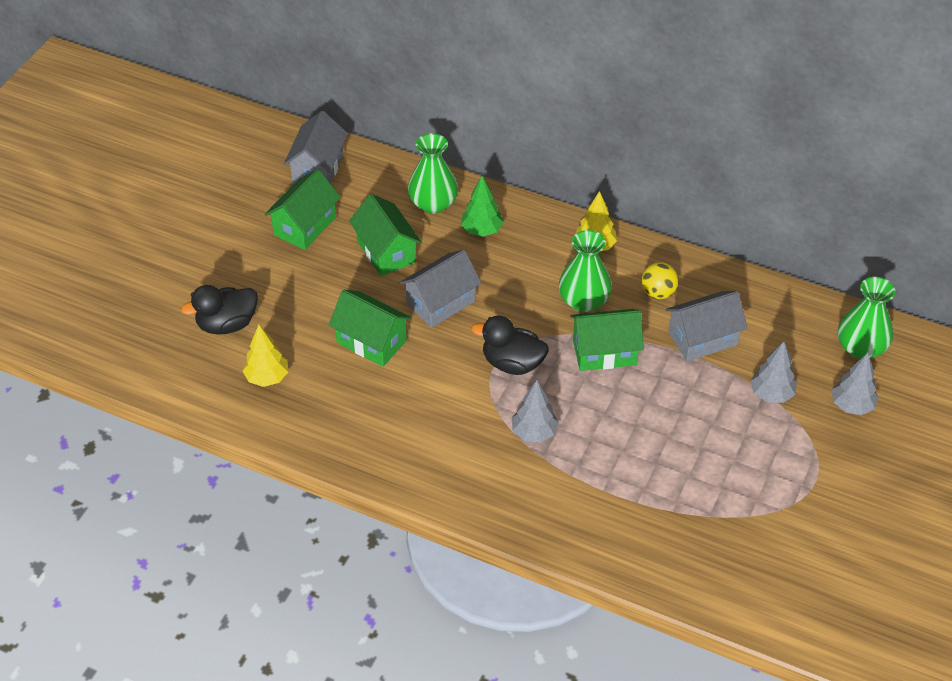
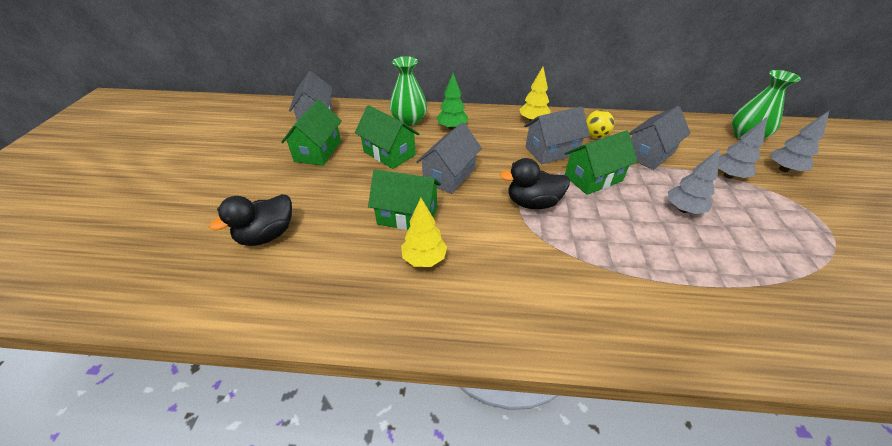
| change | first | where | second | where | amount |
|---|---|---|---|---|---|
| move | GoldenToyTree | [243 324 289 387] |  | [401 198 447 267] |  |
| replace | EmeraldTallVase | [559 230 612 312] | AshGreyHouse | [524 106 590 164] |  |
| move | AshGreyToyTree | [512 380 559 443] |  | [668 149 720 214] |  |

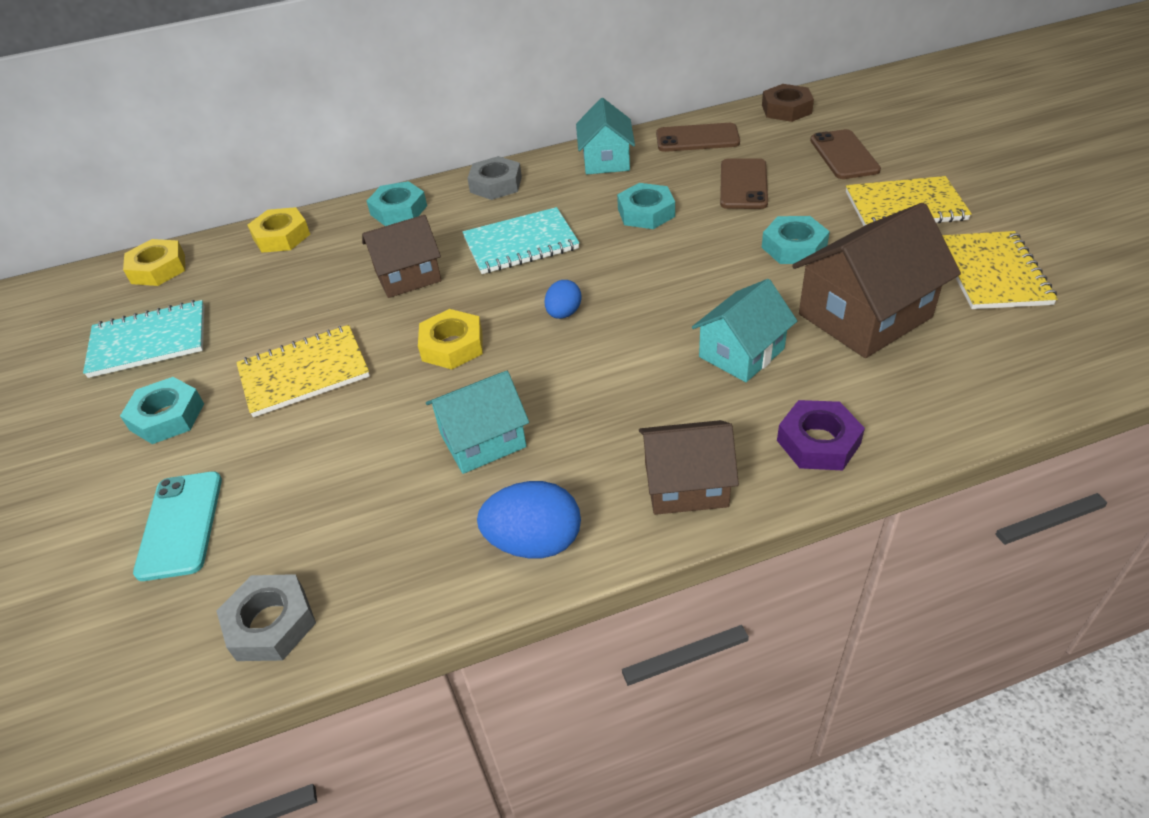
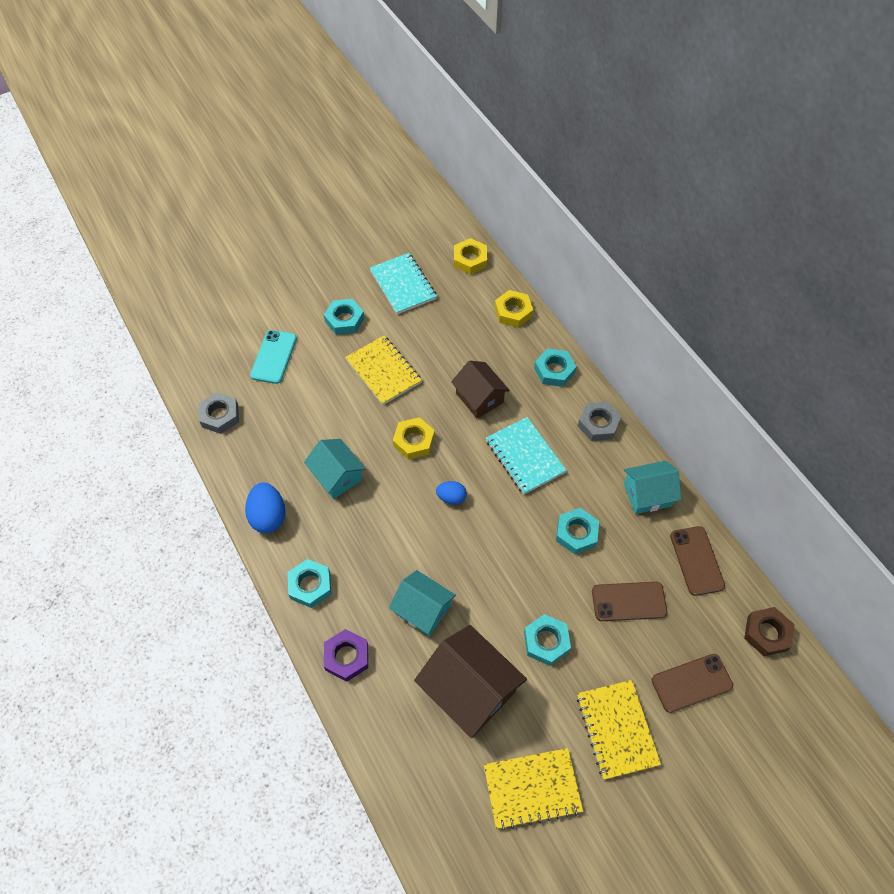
| change | first | where | second | where | amount |
|---|---|---|---|---|---|
| rotate | TurquoisePhone | [133 471 222 581] |  | [250 330 297 384] | 60 degrees counterclockwise |
| replace | RussetHouse | [639 420 739 515] | TurquoiseHexagonNut | [288 559 332 608] |  |

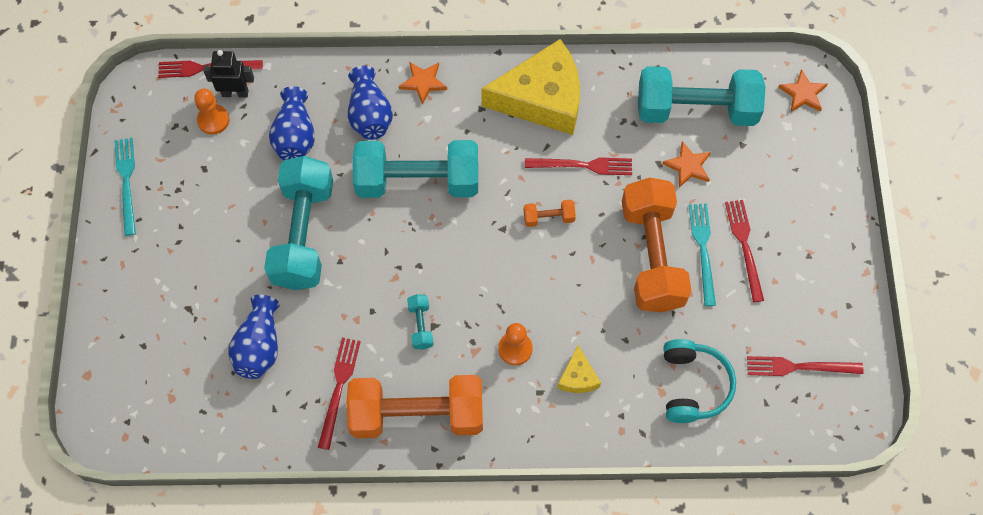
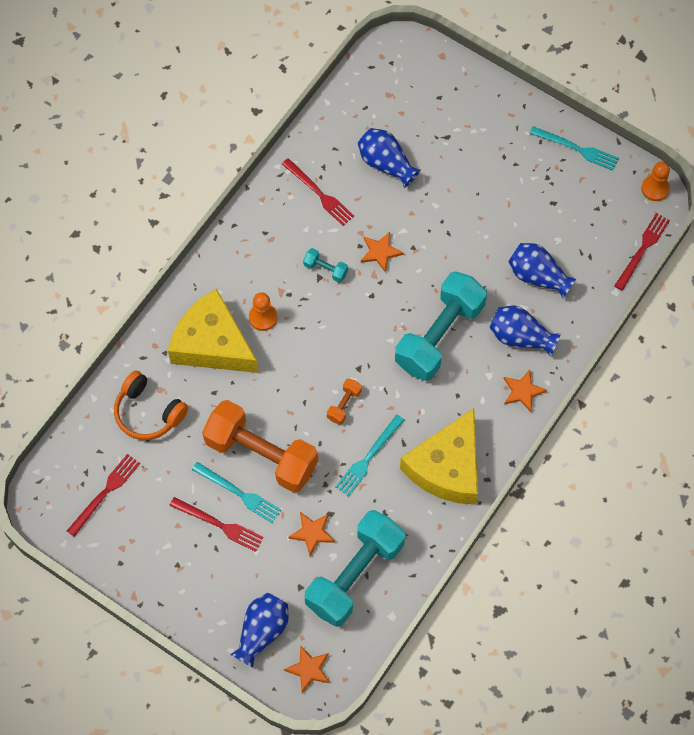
| change | first | where | second | where | amount |
|---|---|---|---|---|---|
| recolor | TurquoiseHeadset | [663 339 736 423] | BrightOrangeHeadset | [114 370 188 440] |  |
| resize | GoldenPieceOfCheese | [558 345 601 393] |  | [168 289 258 373] | x2.32 |
| insert |  |  | BlueTallVase | [230 593 289 668] |  |
| recolor | CrimsonTableFork | [525 157 632 175] | TurquoiseTableFork | [335 414 404 496] |  |
| insert |  |  | BrightOrangeStarShape | [361 232 403 272] |  |
| move | BrightOrangeGamePawn | [194 88 230 135] |  | [641 162 670 201] |  |
| delete | EbonyRobotFigure | [203 50 254 98] |  |  |  |
| delete | TurquoiseFreeWeight | [264 156 333 290] |  |  |  |
| delete | BrightOrangeFreeWeight | [346 375 483 438] |  |  |  |

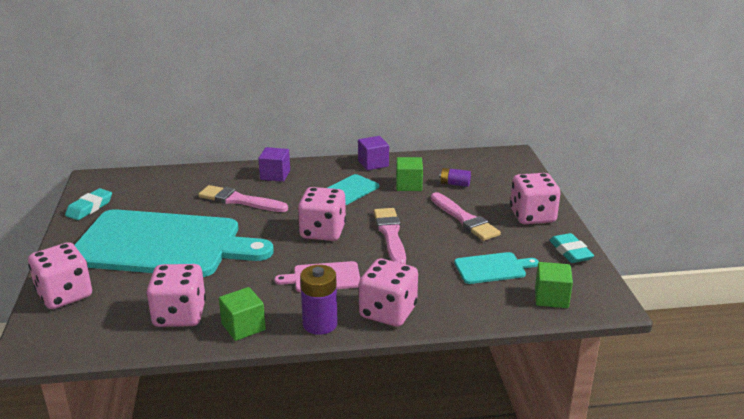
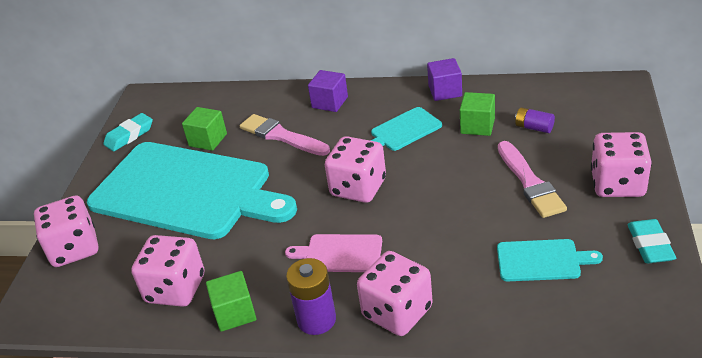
| change | first | where | second | where | amount |
|---|---|---|---|---|---|
| move | EmeraldBlock | [535 262 573 308] |  | [182 107 227 151] |  |
| delete | RosyBrush | [374 208 406 264] |  |  |  |

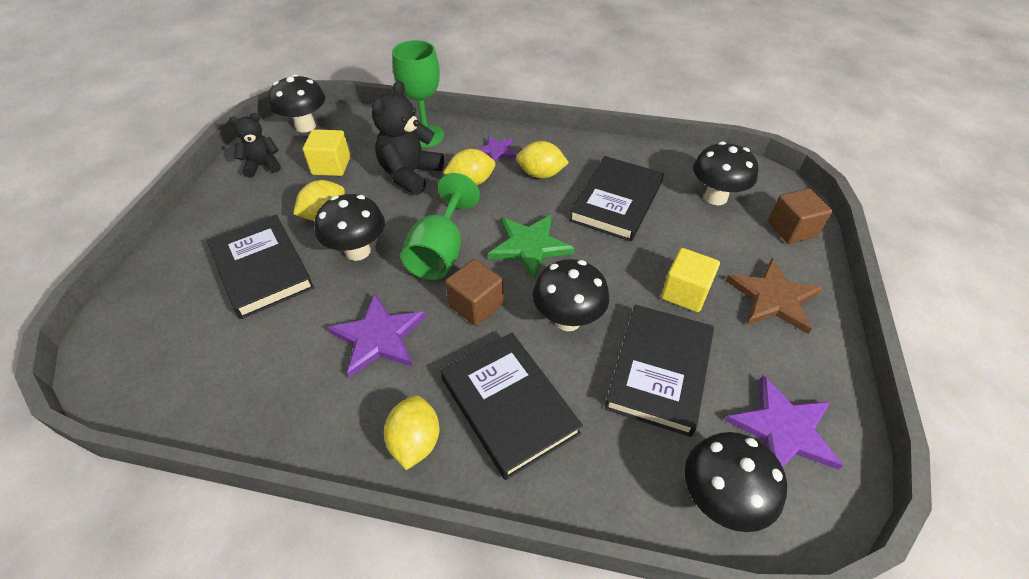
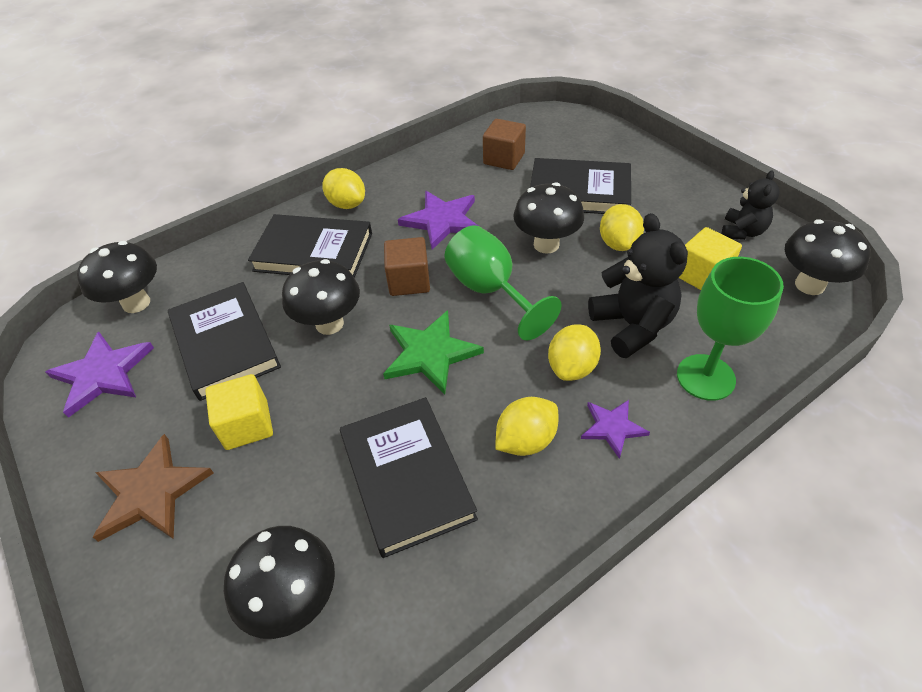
| change | first | where | second | where | amount |
|---|---|---|---|---|---|
| move | RussetBlock | [768 188 833 244] |  | [483 119 526 170] |  |

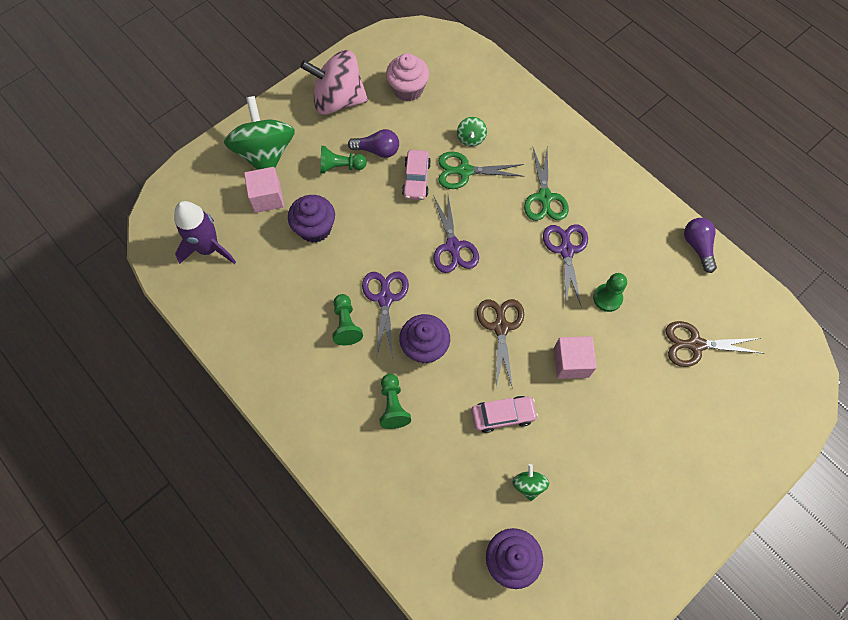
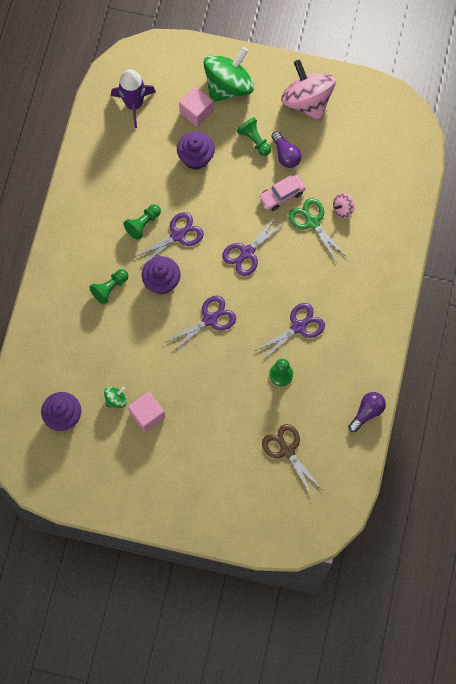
| change | first | where | second | where | amount |
|---|---|---|---|---|---|
| move | RosyBlock | [554 336 597 379] |  | [128 392 165 432] |  |
| recolor | RussetShears | [477 299 524 389] | VioletShears | [164 296 236 352] |  |
| recolor | EmeraldWhirligig | [457 117 487 147] | RosyWhirligig | [333 193 355 218] |  |
| delete | RosyMuffin | [386 53 429 101] |  |  |  |
| delete | RosyToyCar | [472 396 538 433] |  |  |  |
| delete | EmeraldShears | [524 147 569 221] |  |  |  |

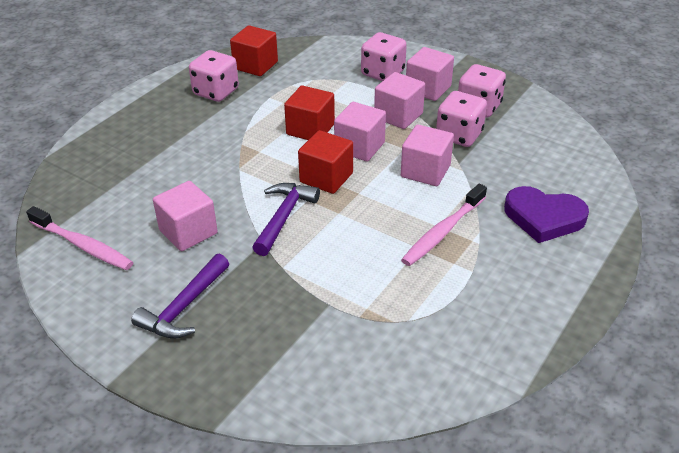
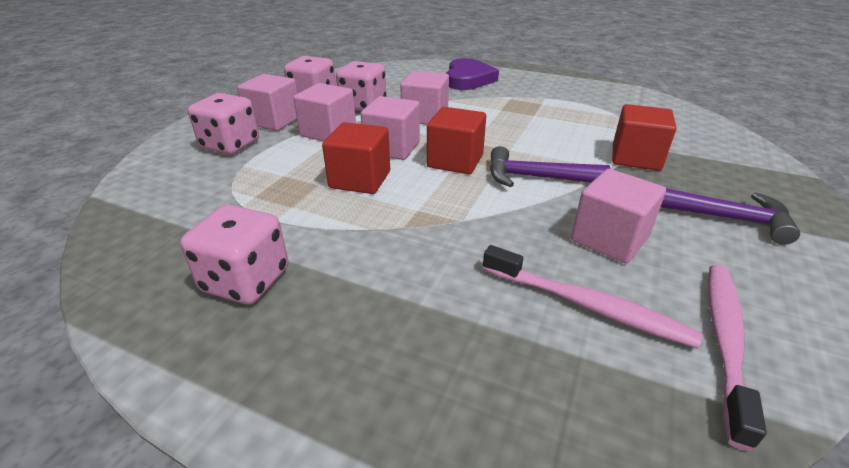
| change | first | where | second | where | amount |
|---|---|---|---|---|---|
| move | RosyDentalBrush | [401 184 487 266] |  | [483 245 702 349] |  |
| move | CrimsonBlock | [230 25 278 76] |  | [612 104 676 171] |  |

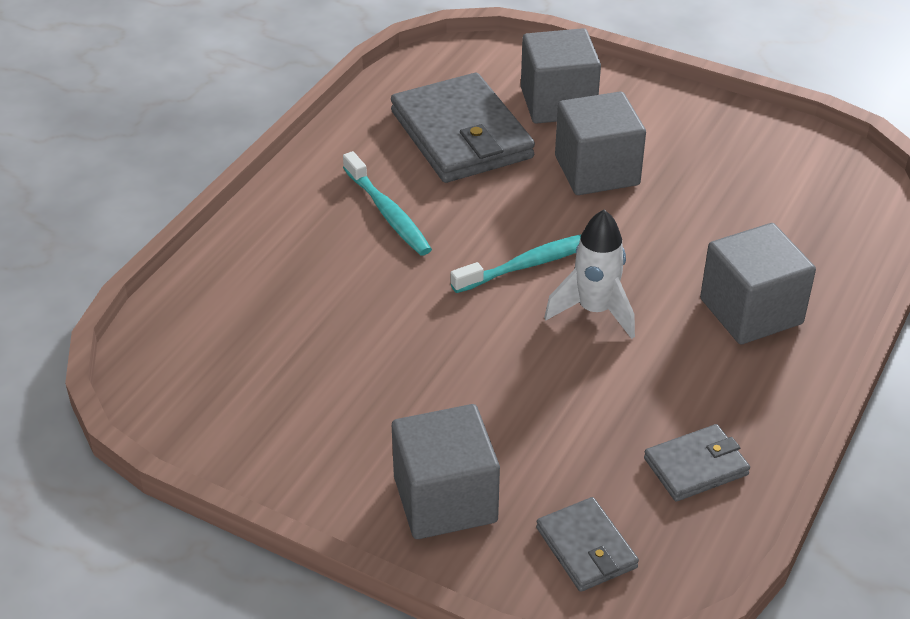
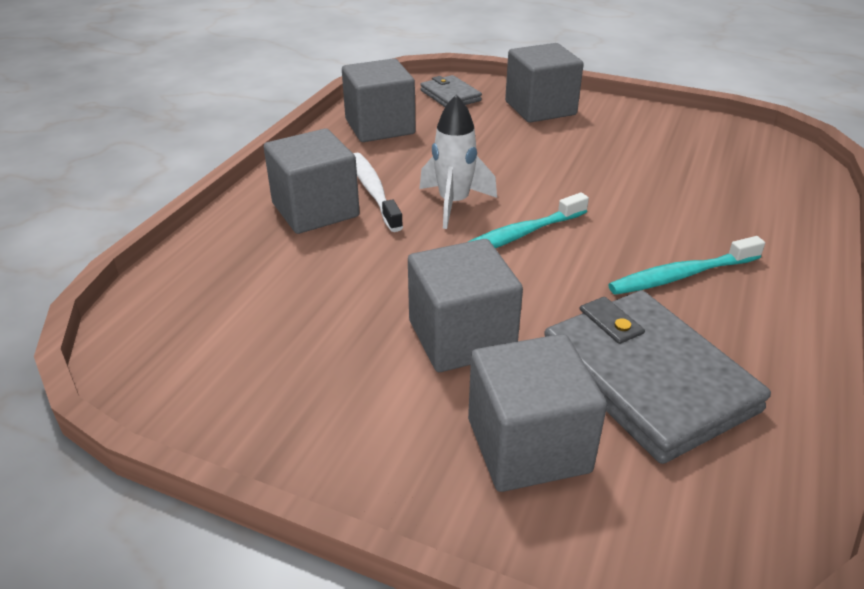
| change | first | where | second | where | amount |
|---|---|---|---|---|---|
| replace | AshGreyWallet | [644 424 750 501] | AshGreyBlock | [342 58 416 142] |  |
| insert |  |  | SnowWhiteDentalBrush | [353 153 403 232] |  |
| rotate | TurquoiseDentalBrush | [343 151 432 256] |  | [608 236 765 295] | 75 degrees counterclockwise |

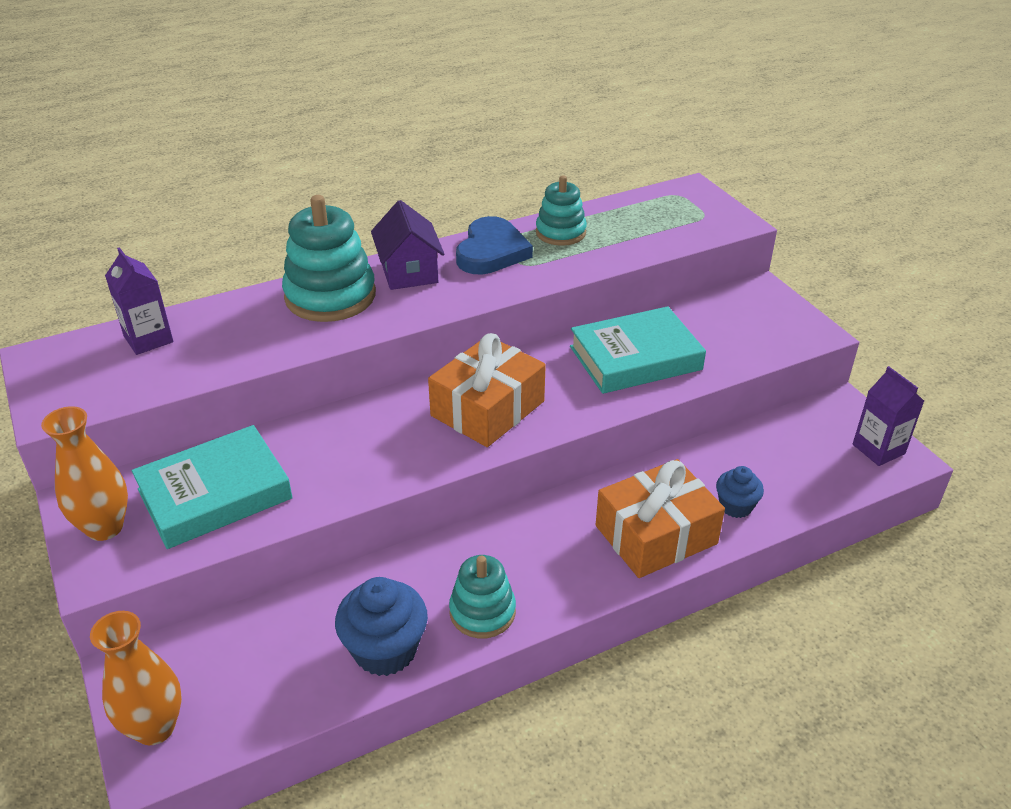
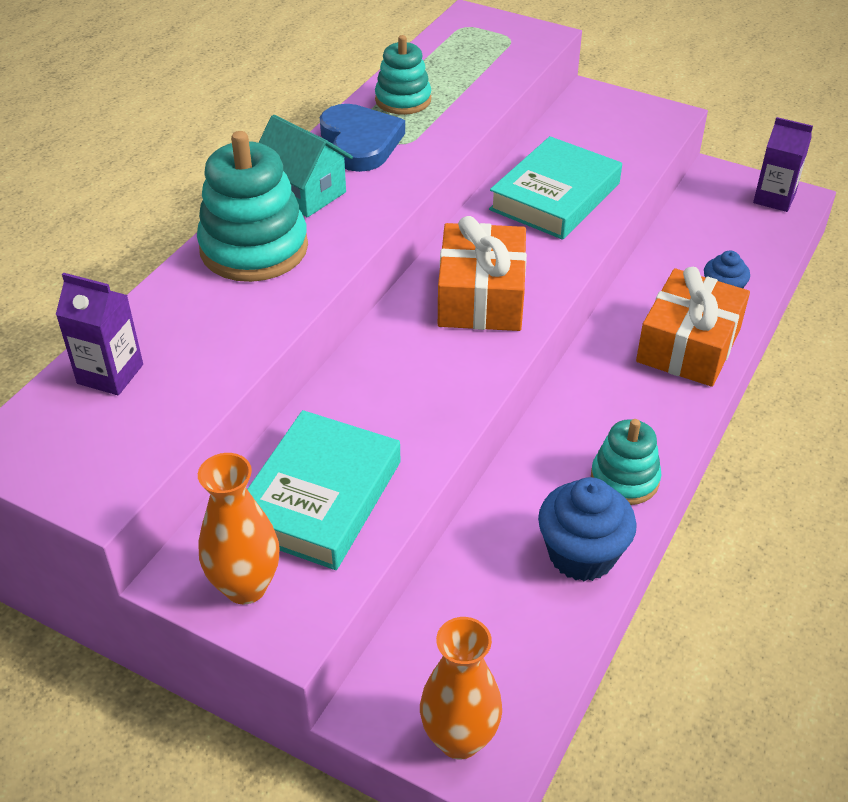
| change | first | where | second | where | amount |
|---|---|---|---|---|---|
| recolor | VioletHouse | [371 200 444 290] | TurquoiseHouse | [259 115 353 217] |  |

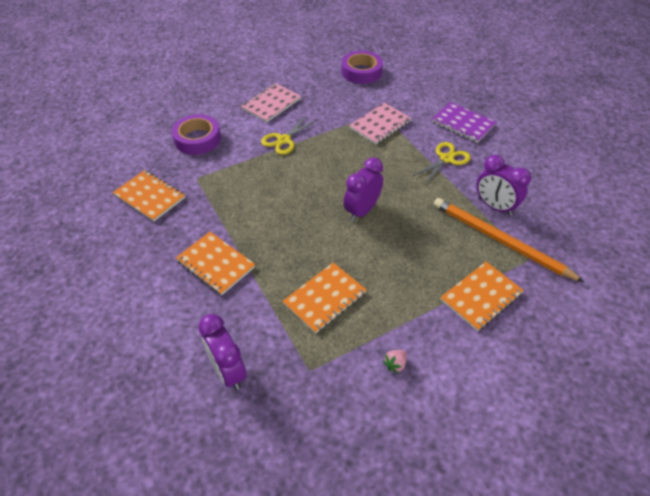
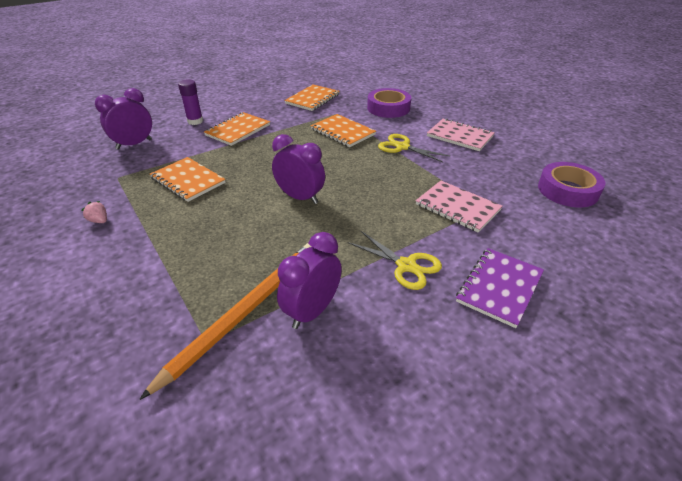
| change | first | where | second | where | amount |
|---|---|---|---|---|---|
| insert |  |  | VioletGlueStick | [178 79 203 125] |  |
| move | BrightOrangeNotebook | [441 262 524 331] |  | [311 114 376 147] |  |

